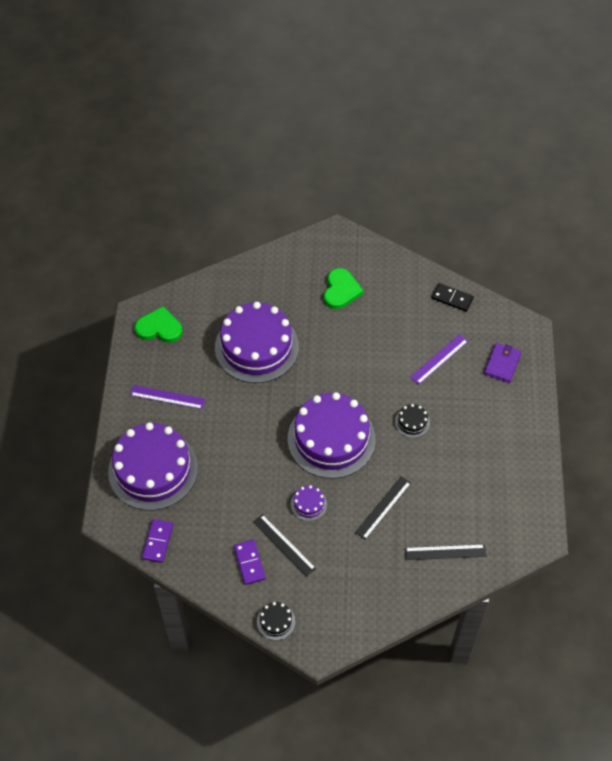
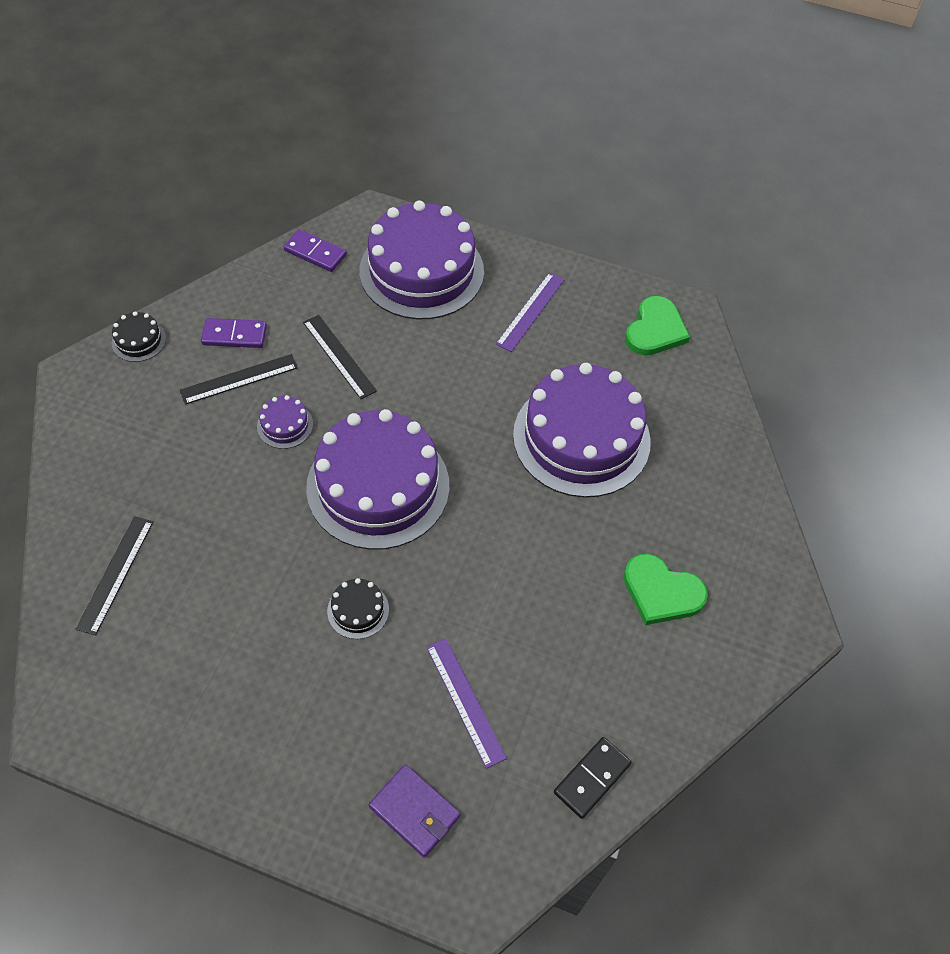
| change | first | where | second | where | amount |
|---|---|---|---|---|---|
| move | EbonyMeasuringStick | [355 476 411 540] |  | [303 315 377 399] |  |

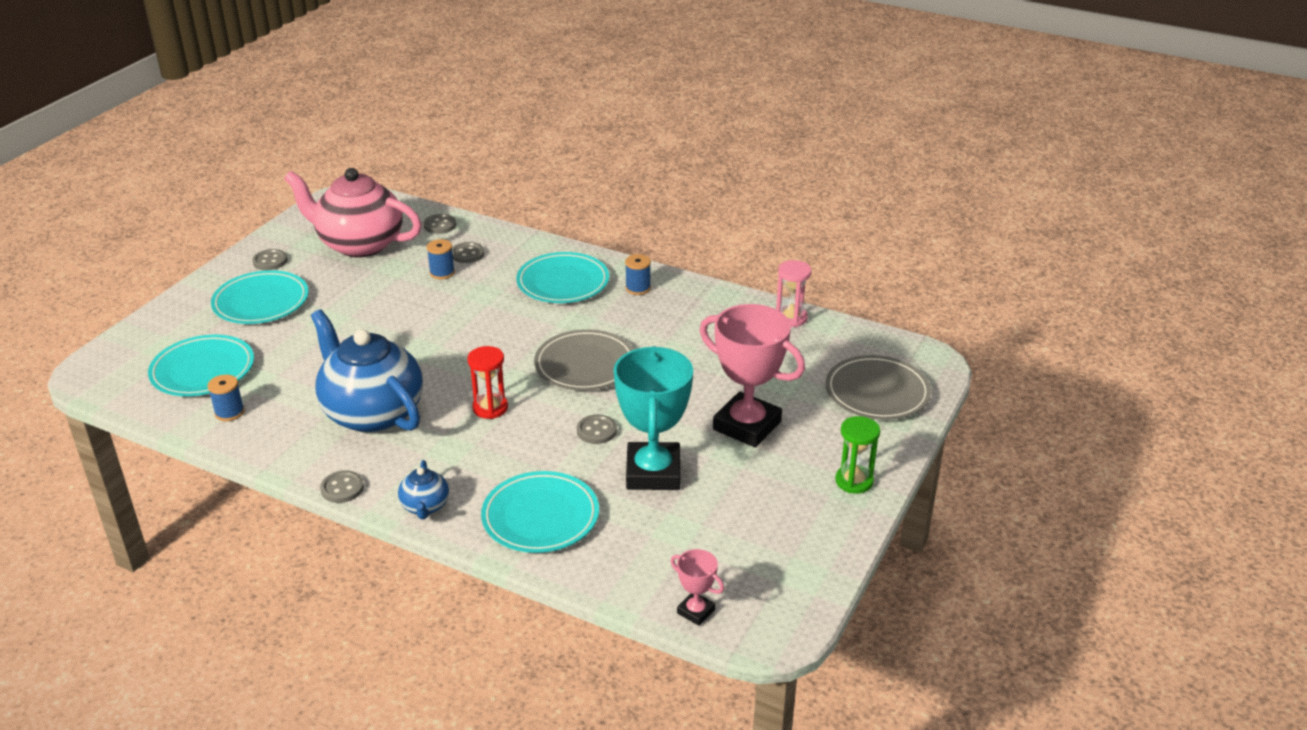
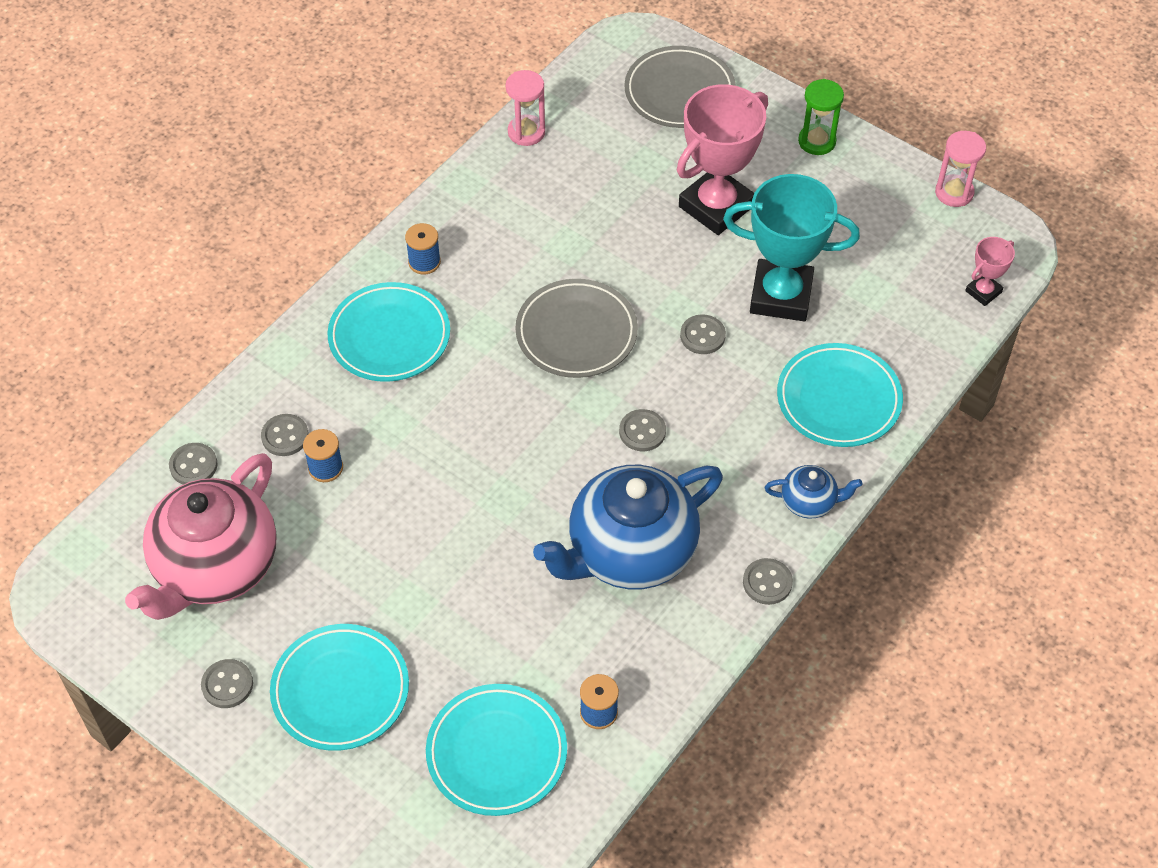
| change | first | where | second | where | amount |
|---|---|---|---|---|---|
| replace | CrimsonHourglass | [467 346 508 419] | AshGreyShirtButton | [619 409 666 451] |  |
| insert |  |  | RosyHourglass | [935 131 986 207] |  |

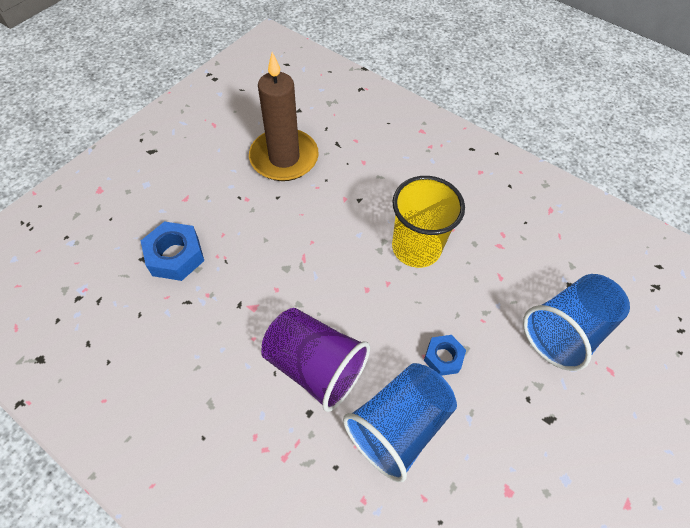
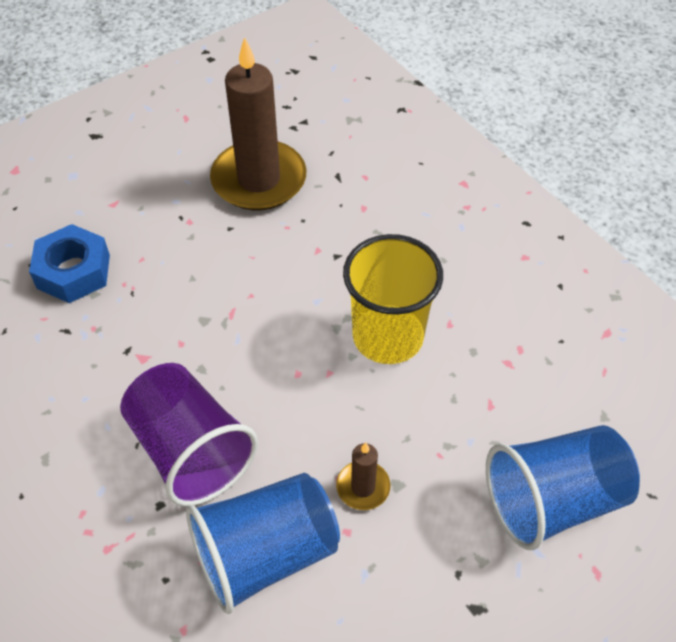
| change | first | where | second | where | amount |
|---|---|---|---|---|---|
| replace | BlueHexagonNut | [424 335 466 376] | RussetWaxCandle | [336 442 390 510] |  |

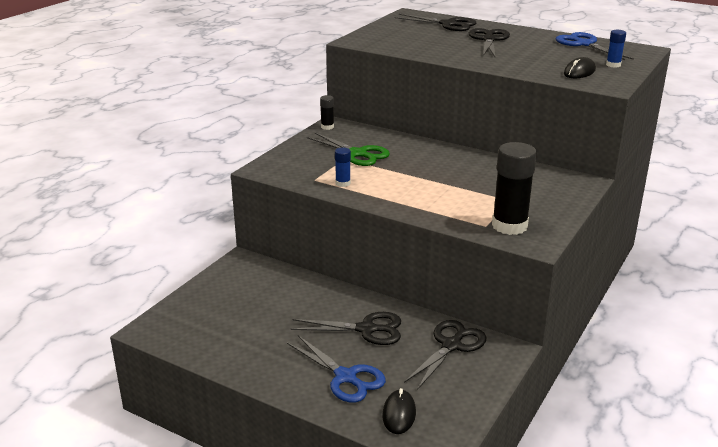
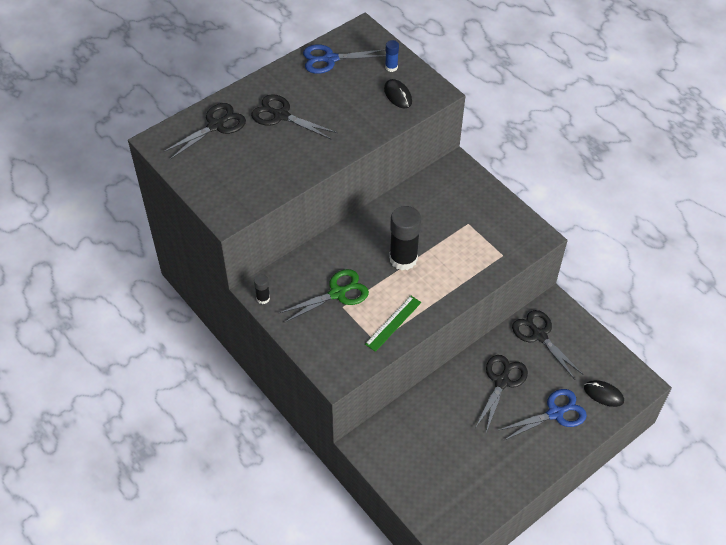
| change | first | where | second | where | amount |
|---|---|---|---|---|---|
| replace | BlueGlueStick | [335 147 351 187] | EmeraldMeasuringStick | [365 296 421 352] |  |
| move | EbonyGlueStick | [492 142 537 235] |  | [389 206 421 270] |  |

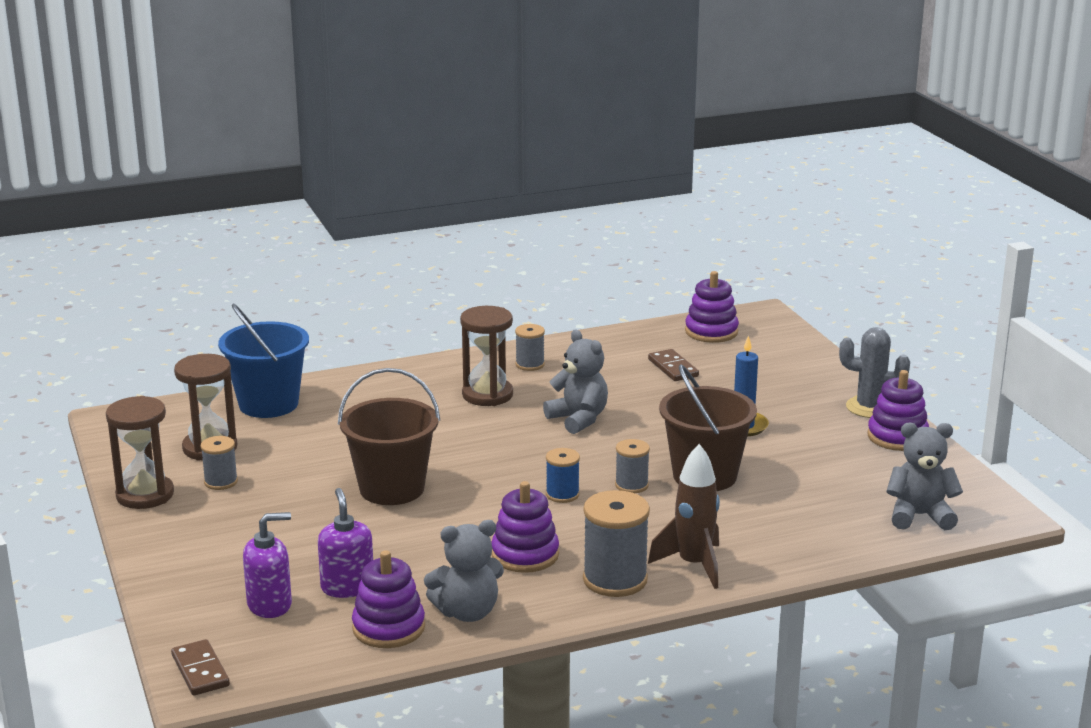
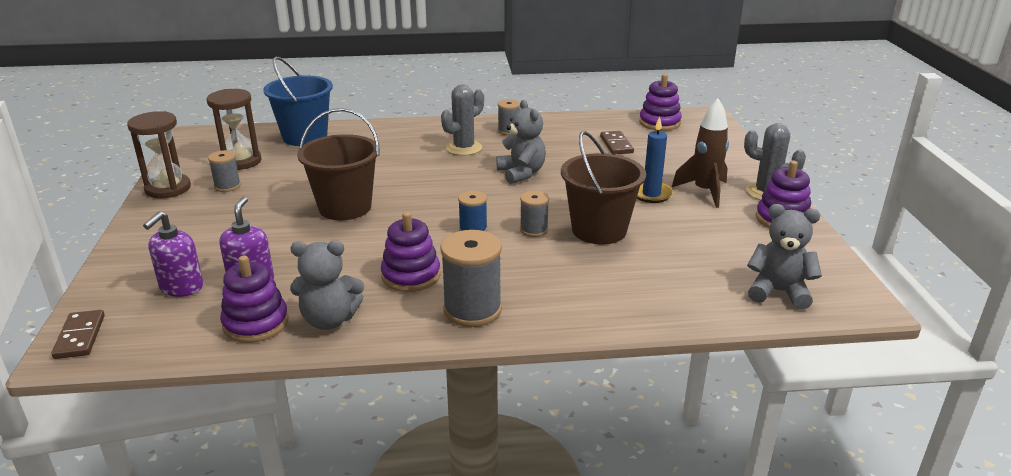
| change | first | where | second | where | amount |
|---|---|---|---|---|---|
| rotate | VioletSoapDispenser | [243 512 292 618] |  | [143 211 203 297] | 120 degrees clockwise |
| replace | RussetHourglass | [460 306 513 406] | AshGreyCactus | [441 84 484 156] |  |
| move | RussetRocket | [648 444 720 589] |  | [672 98 729 208] |  |

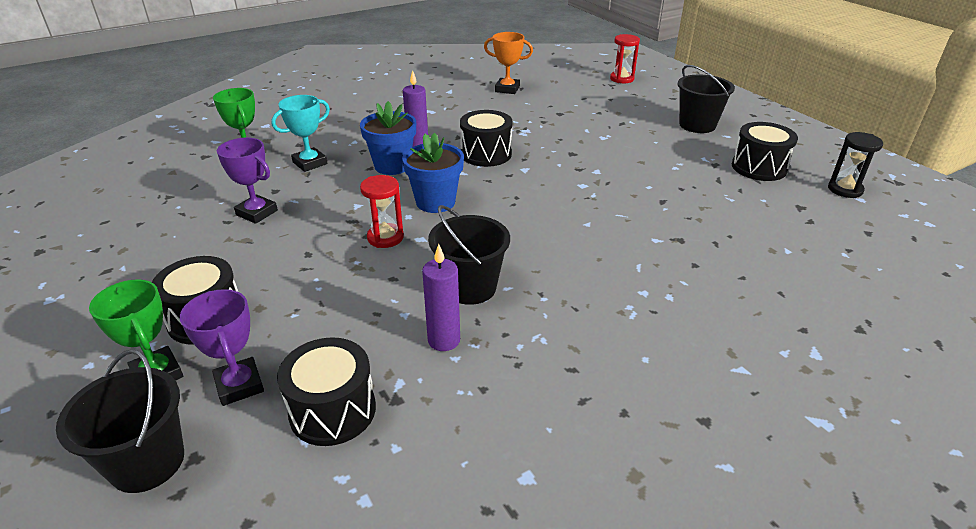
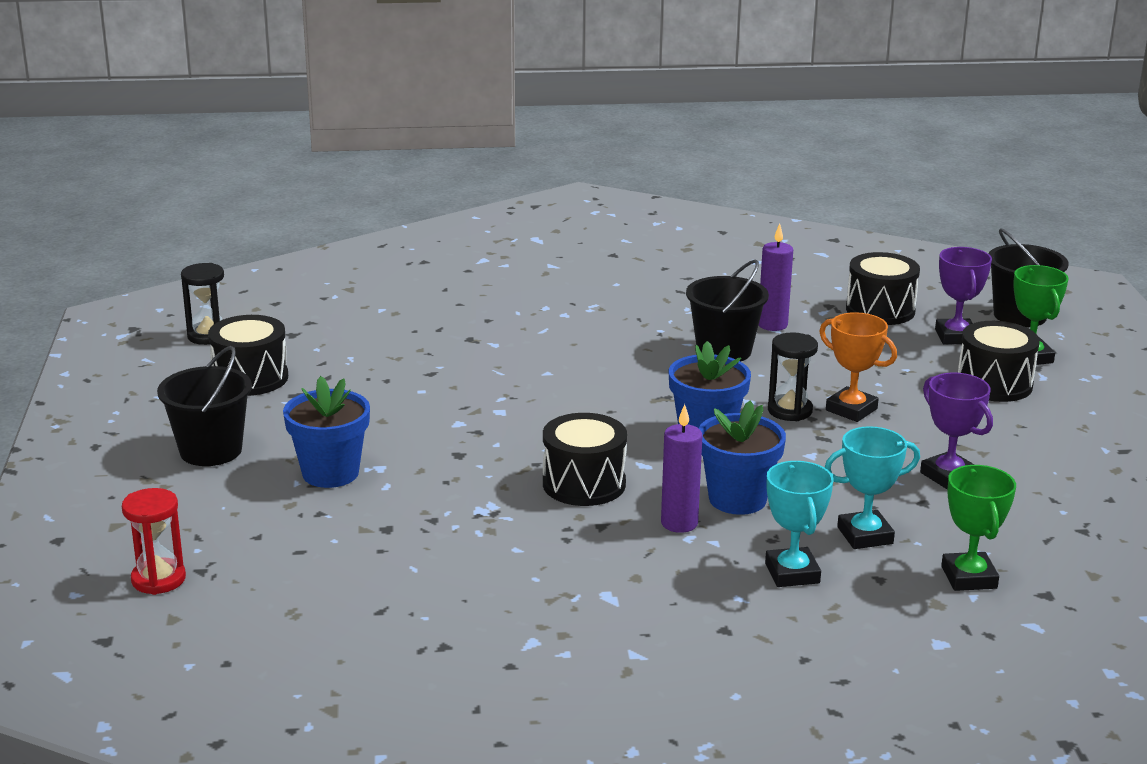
| change | first | where | second | where | amount |
|---|---|---|---|---|---|
| insert |  |  | BluePottedPlant | [283 376 370 488] |  |
| insert |  |  | TurquoisePrizeCup | [765 461 834 587] |  |
| recolor | CrimsonHourglass | [360 175 404 248] | EbonyHourglass | [768 332 818 421] |  |
| move | BrightOrangePrizeCup | [484 32 533 94] |  | [819 312 897 422] |  |

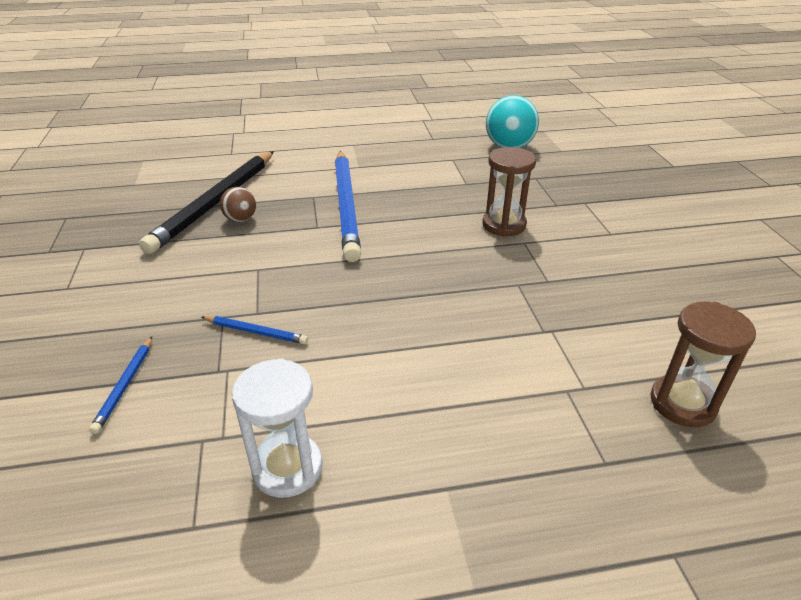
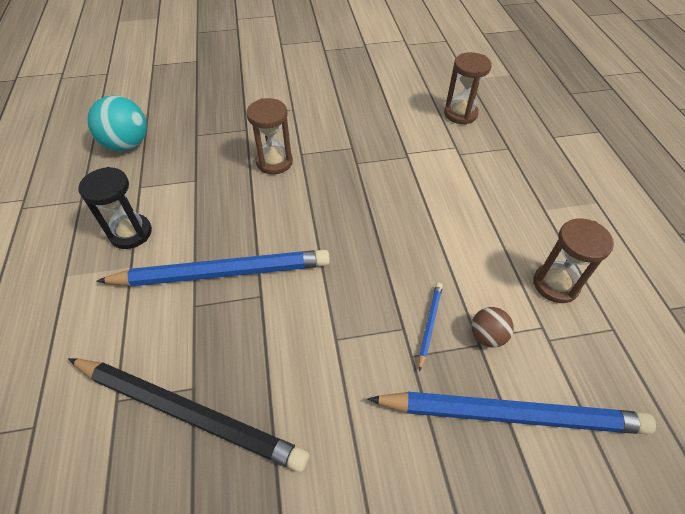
| change | first | where | second | where | amount |
|---|---|---|---|---|---|
| insert |  |  | EbonyHourglass | [78 167 152 249] |  |
| resize | BlueLeadPencil | [89 337 152 434] |  | [367 392 656 434] | x2.40 |
| move | RussetBall | [220 187 256 222] |  | [472 307 514 348] |  |
| recolor | SnowWhiteHourglass | [232 358 323 498] | RussetHourglass | [533 218 614 303] |  |

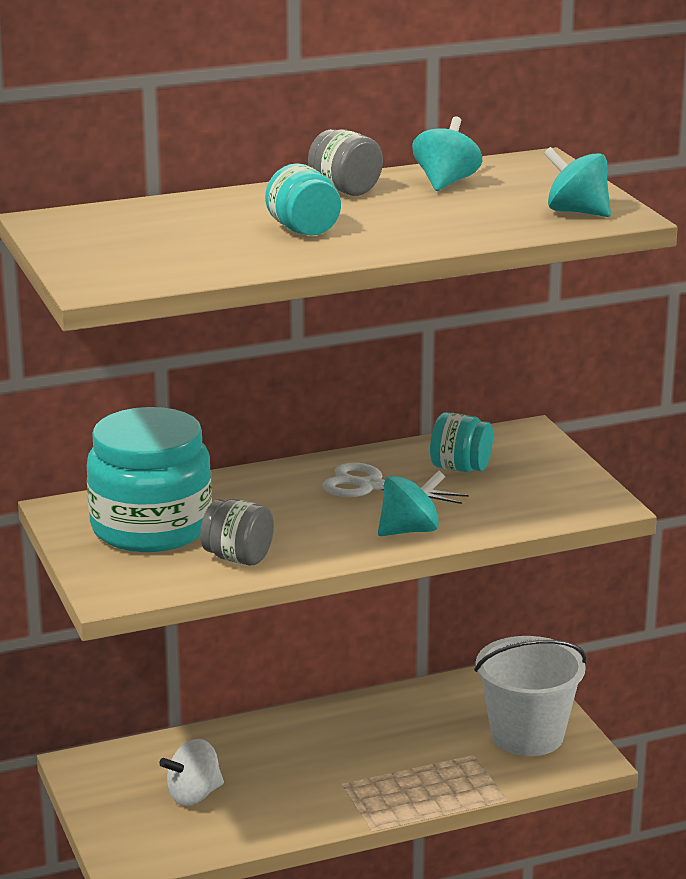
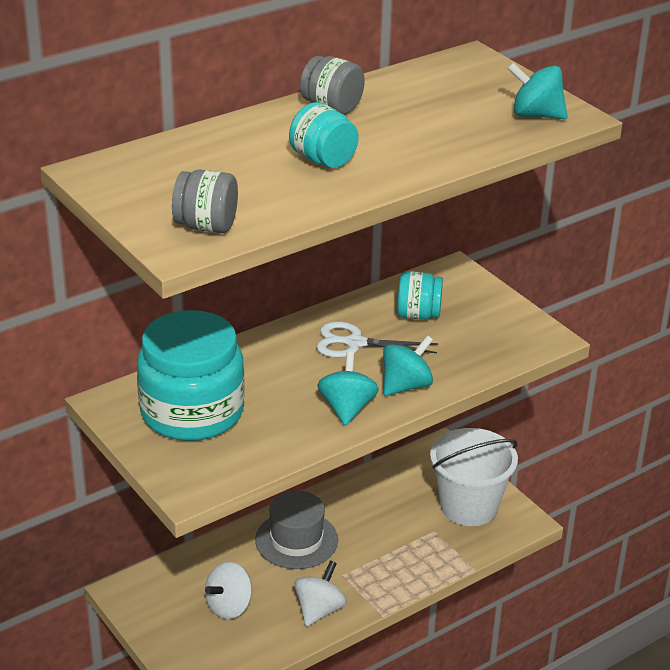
| change | first | where | second | where | amount |
|---|---|---|---|---|---|
| move | AshGreyJamJar | [200 499 274 565] |  | [172 170 238 233] |  |
| insert |  |  | AshGreyTopHat | [255 491 338 569] |  |
| insert |  |  | SnowWhiteWhirligig | [294 560 347 627] |  |
| move | TurquoiseWhirligig | [412 116 482 191] |  | [317 352 379 426] |  |

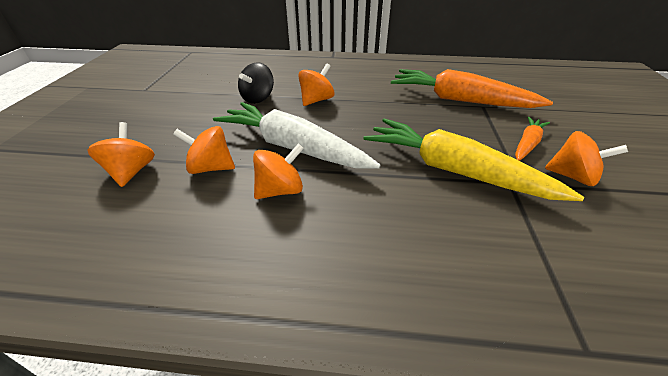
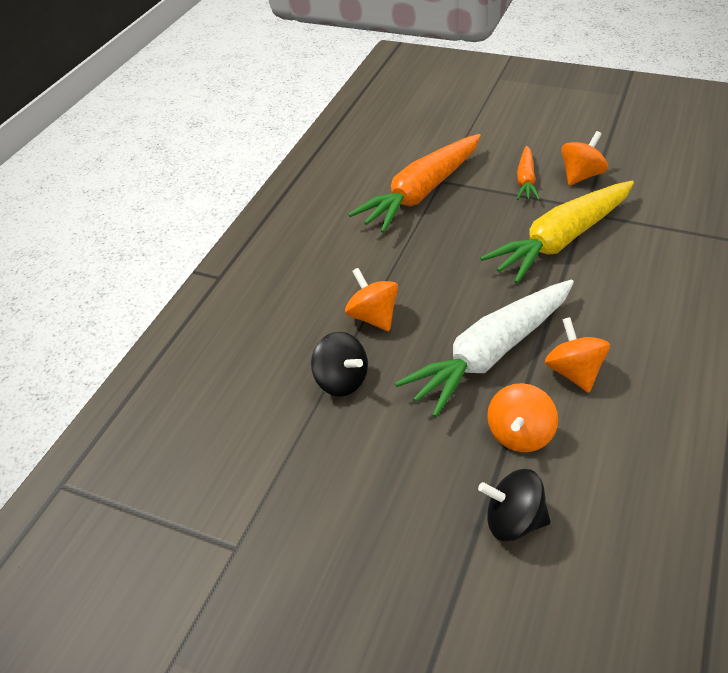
| change | first | where | second | where | amount |
|---|---|---|---|---|---|
| recolor | BrightOrangeWhirligig | [88 122 155 187] | EbonyWhirligig | [478 469 551 541] |  |
| rotate | BrightOrangeRootVegetable | [515 117 550 161] |  | [517 146 540 200] | 135 degrees counterclockwise |

